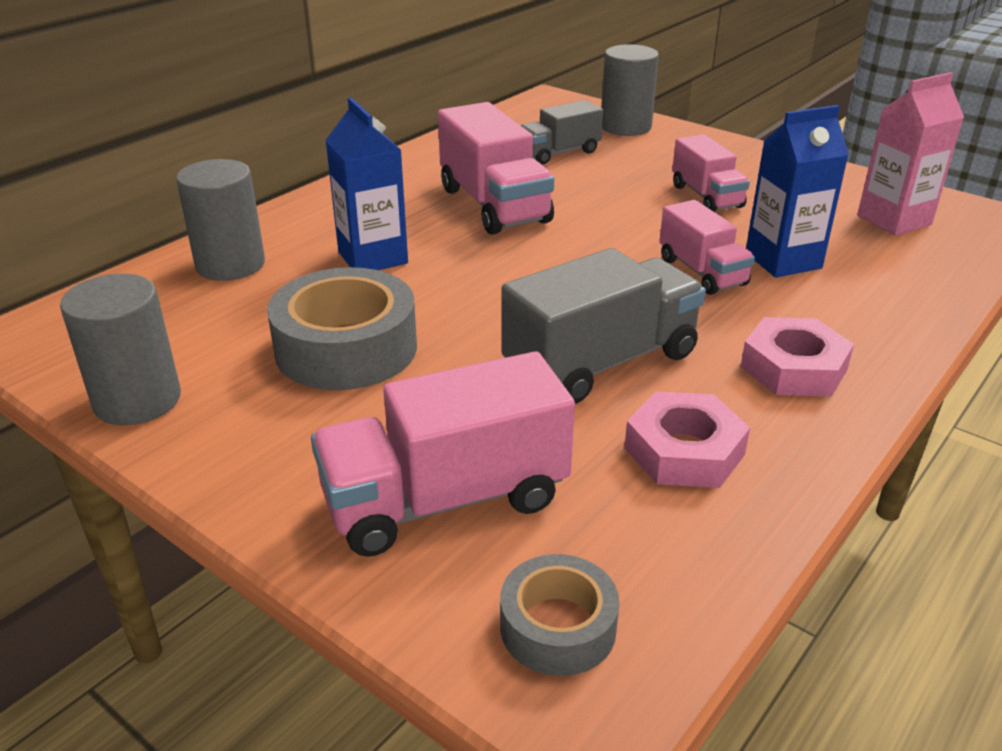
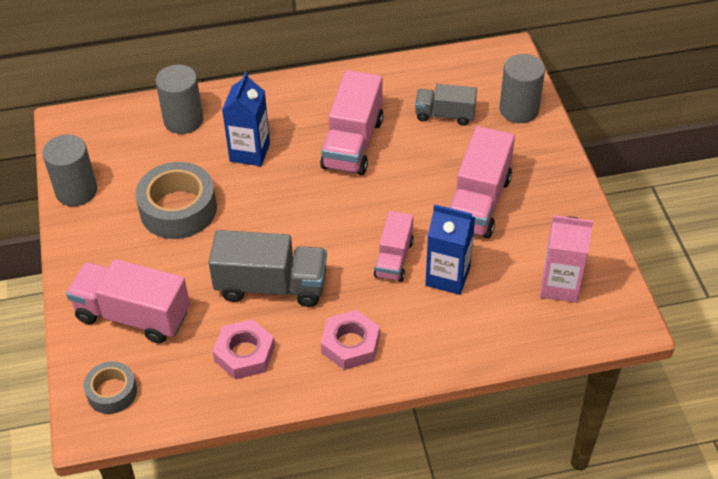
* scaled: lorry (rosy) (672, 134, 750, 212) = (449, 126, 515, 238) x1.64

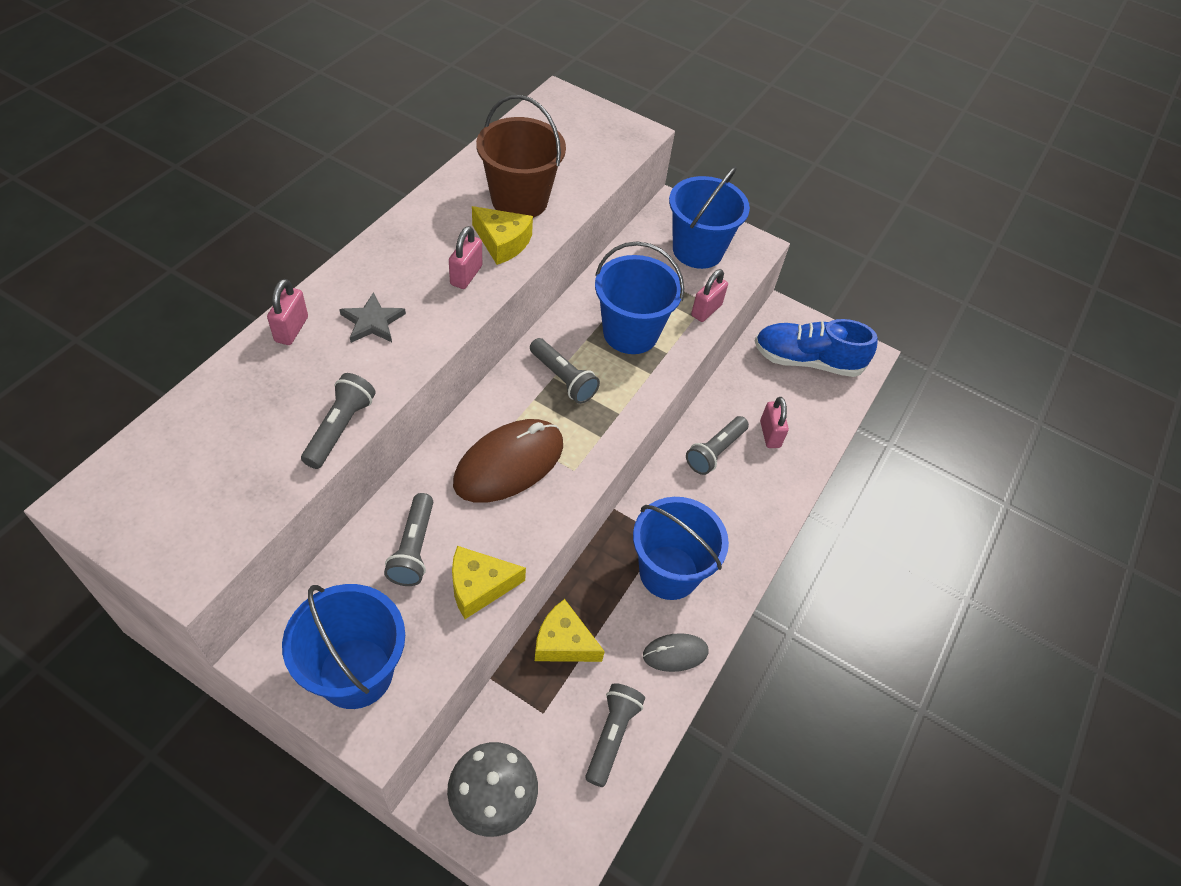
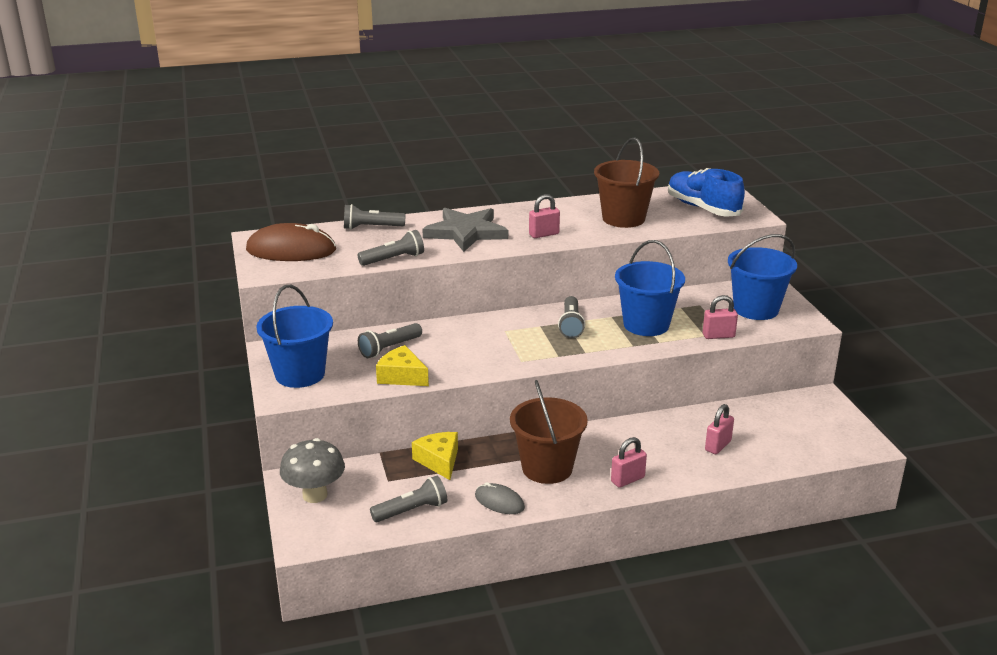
* gone: cheese wedge (golden) (472, 206, 533, 265)
* shifted: small lock (rosy) (267, 279, 308, 345) to (611, 437, 647, 488)
* scaled: star (grey) (339, 292, 406, 343) = (422, 208, 508, 252) x1.93
* shifted: lace-up shoe (cobalt) (755, 319, 877, 377) to (668, 168, 745, 217)
* shifted: flashlight (grey) (686, 416, 749, 475) to (344, 204, 405, 230)
* shifted: PC mouse (brown) (453, 419, 563, 503) to (246, 223, 336, 261)
* repainted: sand bucket (cobalt) (633, 497, 729, 600) to sand bucket (brown) (510, 380, 588, 484)

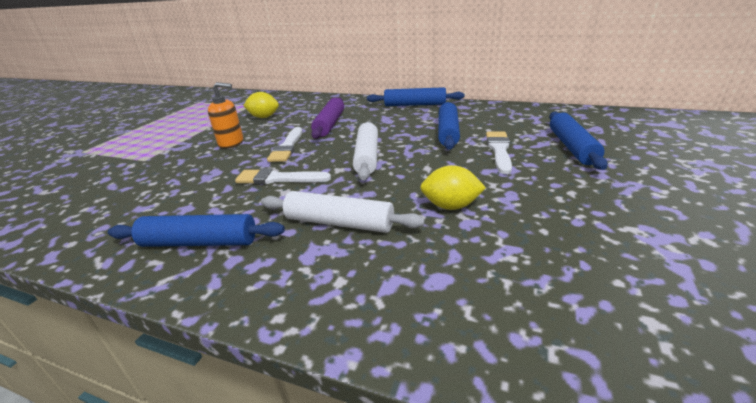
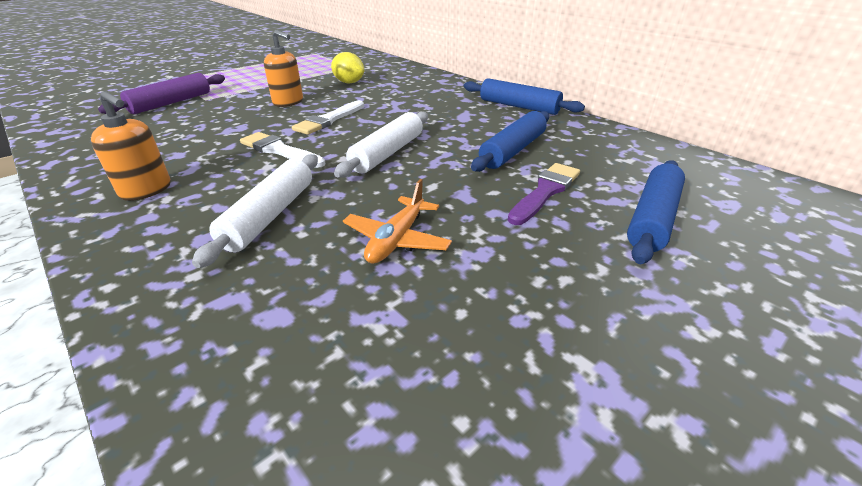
* shifted: rolling pin (violet) (311, 97, 344, 139) to (98, 73, 225, 114)
* repainted: brush (pure white) (486, 132, 512, 174) to brush (violet) (508, 163, 580, 225)
* swapped: toy lemon (golden) (420, 165, 486, 210) to plane (orange) (343, 179, 452, 264)
* rotated: rolling pin (pure white) (261, 191, 425, 233) = (192, 154, 318, 268) 60 degrees clockwise
* swapped: rolling pin (cobalt) (108, 214, 285, 247) to soap dispenser (orange) (91, 91, 171, 201)

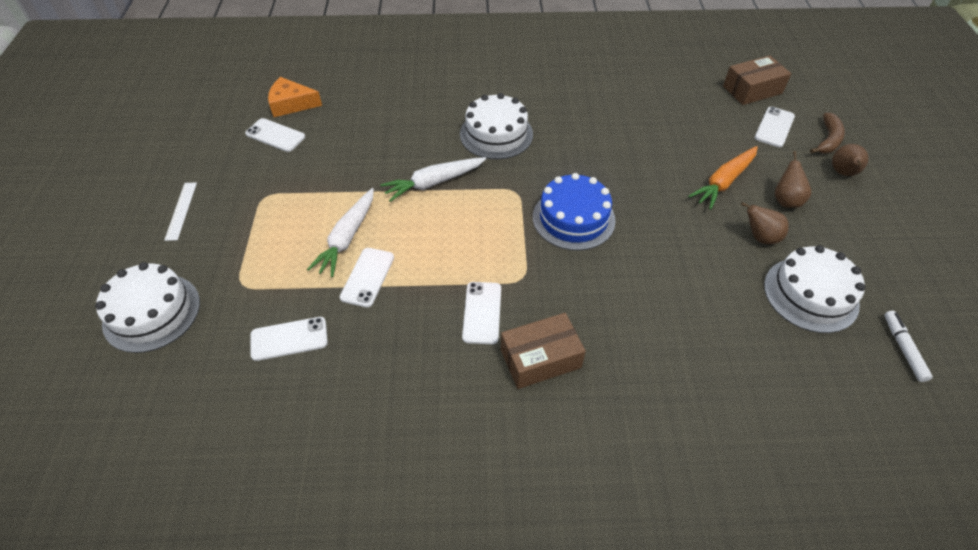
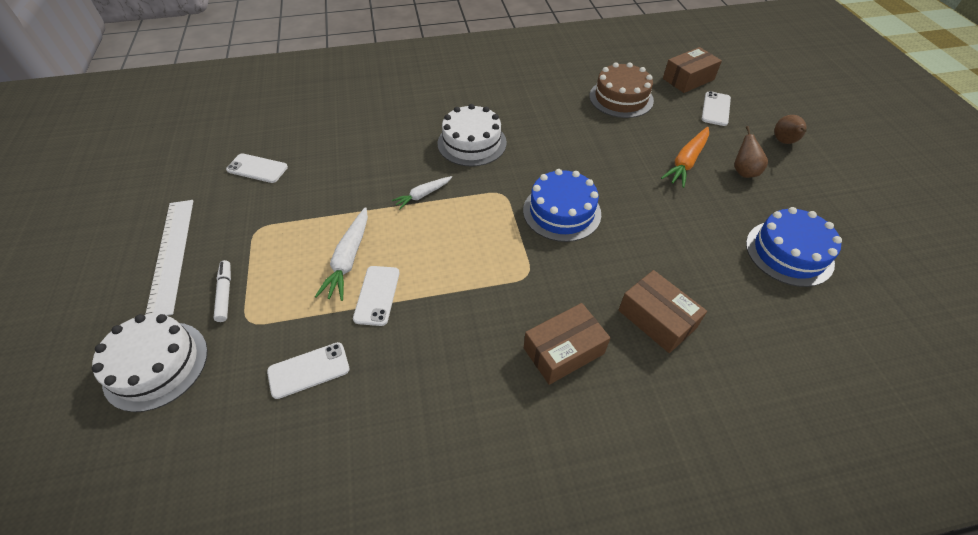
* gone: cheese wedge (orange) (268, 77, 322, 117)
* gone: banana (brown) (810, 113, 845, 154)
* scaled: root vegetable (pure white) (380, 157, 486, 202) = (392, 176, 452, 209) x0.63
* scaled: straightedge (pure white) (164, 182, 197, 241) = (145, 200, 193, 316) x1.88
* gone: pear (brown) (741, 202, 789, 244)
* repainted: cake (pure white) (764, 245, 865, 333) to cake (cobalt) (746, 207, 842, 287)
* gone: phone (pure white) (462, 282, 501, 344)
* shifted: felt pen (pure white) (884, 311, 933, 382) to (214, 260, 231, 322)
* new: cake (brown) (589, 62, 654, 118)
* new: box (brown) (618, 270, 707, 353)

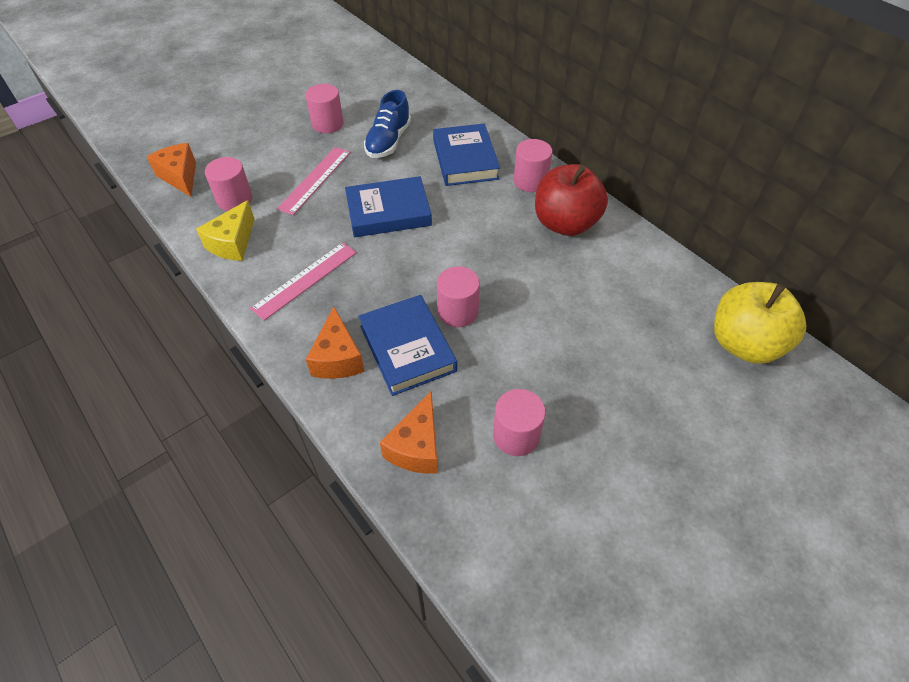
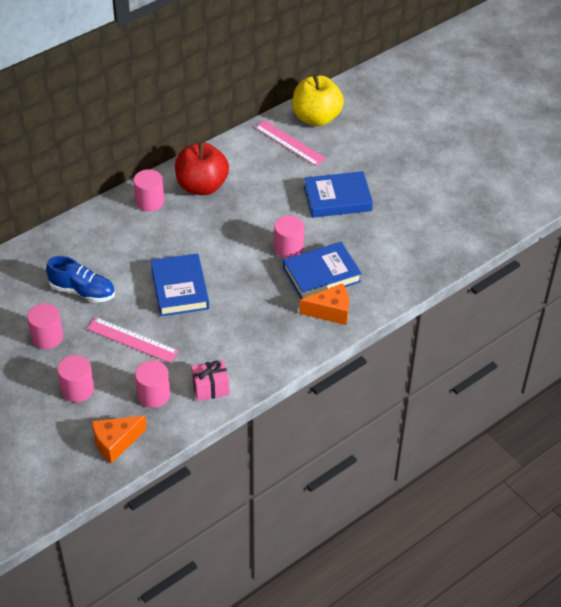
* shifted: hardcover (cobalt) (433, 124, 500, 186) to (304, 171, 373, 218)
* swapped: cheese wedge (golden) (196, 200, 255, 261) to present (rosy) (191, 360, 229, 401)
* shifted: straightedge (rosy) (250, 242, 357, 321) to (255, 120, 326, 166)
* shifted: solid cylinder (rosy) (493, 389, 546, 456) to (57, 355, 94, 402)
* gone: cheese wedge (orange) (380, 391, 438, 474)

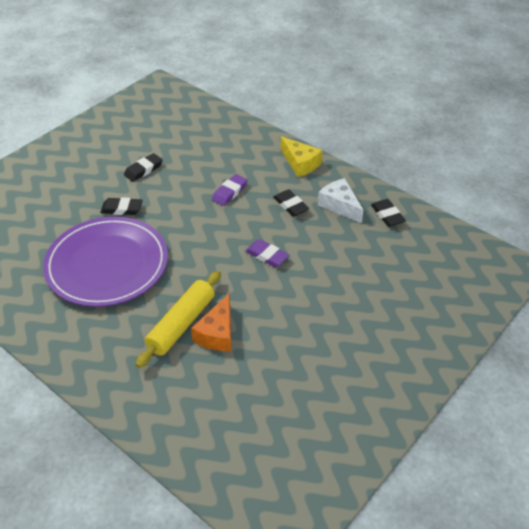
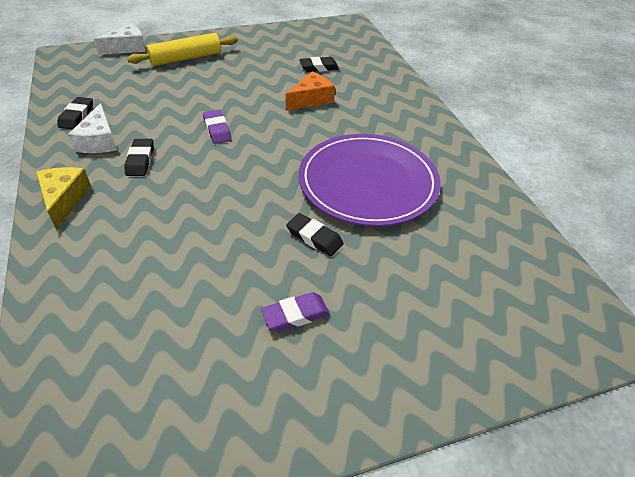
* shifted: gum eraser (black) (124, 153, 163, 182) to (299, 57, 339, 72)
* shifted: gum eraser (violet) (212, 174, 248, 206) to (261, 292, 330, 332)
* shifted: rolling pin (golden) (135, 271, 221, 368) to (127, 33, 238, 66)
* new: cheese wedge (pure white) (94, 23, 146, 55)

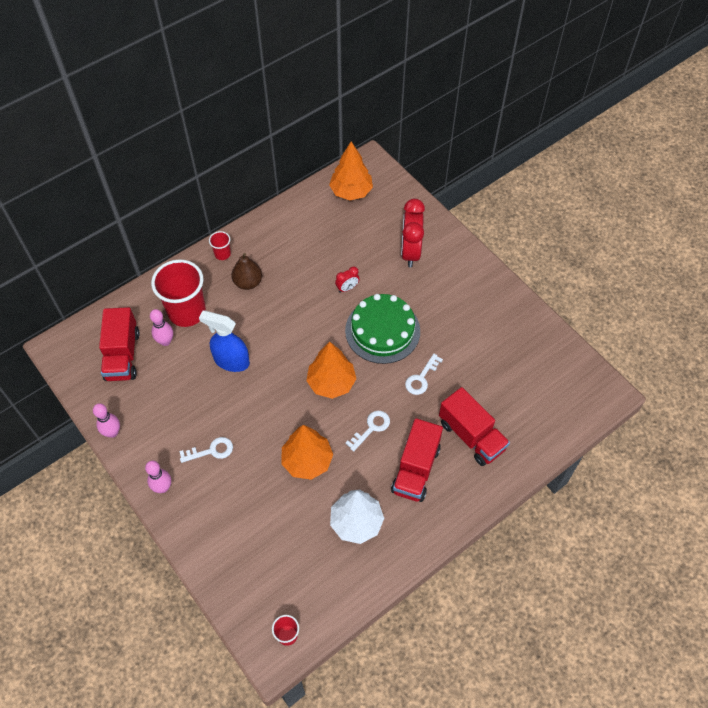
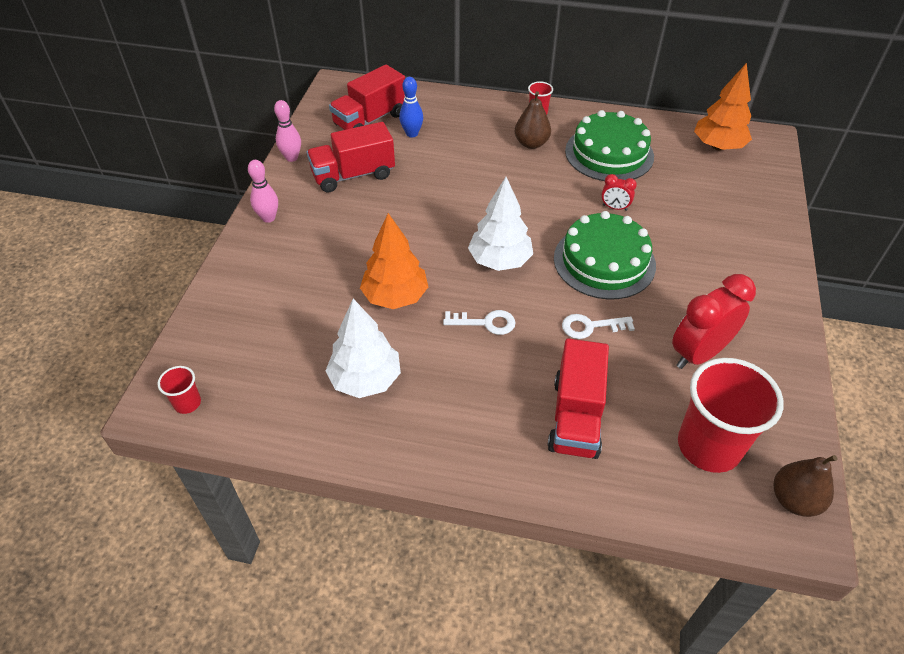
* shifted: clock (scarlet) (401, 199, 425, 267) to (672, 274, 756, 369)
* shifted: beaker (scarlet) (151, 259, 206, 327) to (678, 358, 784, 473)
* repainted: bowling pin (rosy) (150, 309, 173, 346) to bowling pin (cobalt) (399, 77, 423, 138)
* gone: spray bottle (cobalt) (199, 311, 250, 372)
* repainted: toy tree (orange) (306, 342, 356, 399) to toy tree (pure white) (468, 177, 533, 271)
* shifted: lorry (scarlet) (391, 418, 443, 502) to (307, 122, 395, 193)
* gone: latchkey (pure white) (179, 437, 233, 463)
* new: cake (leaf-green) (565, 110, 654, 181)
* new: pear (brown) (774, 455, 837, 517)

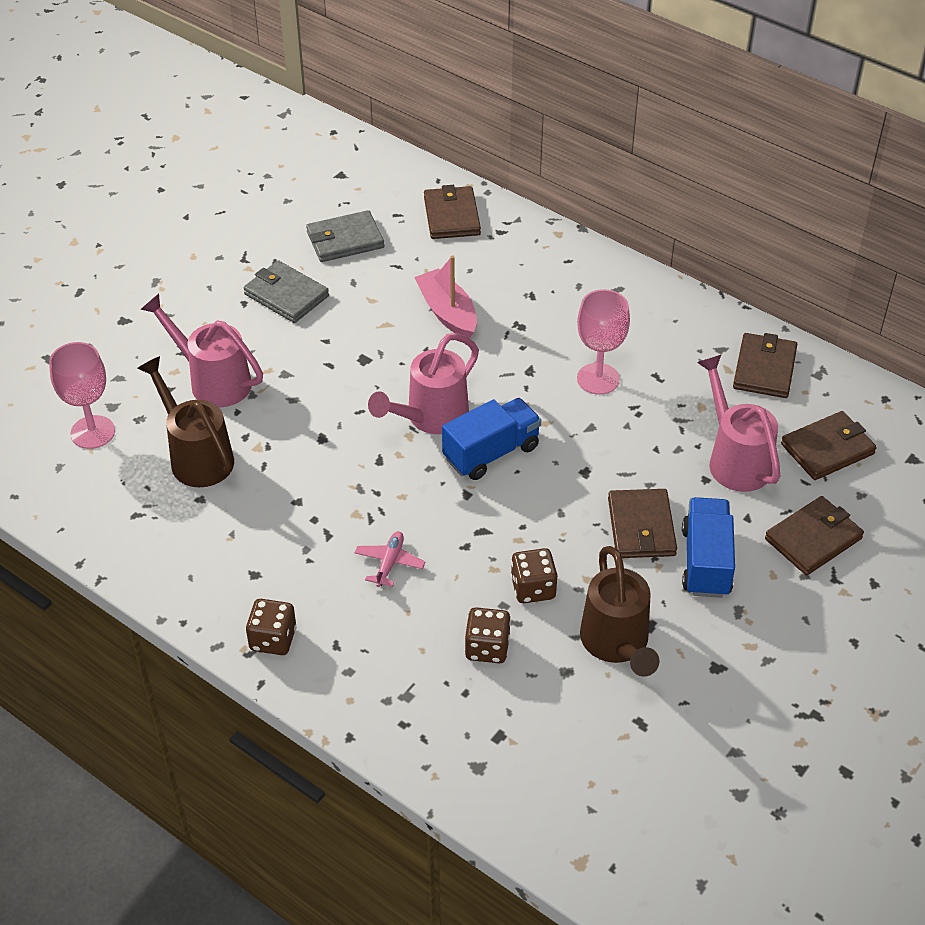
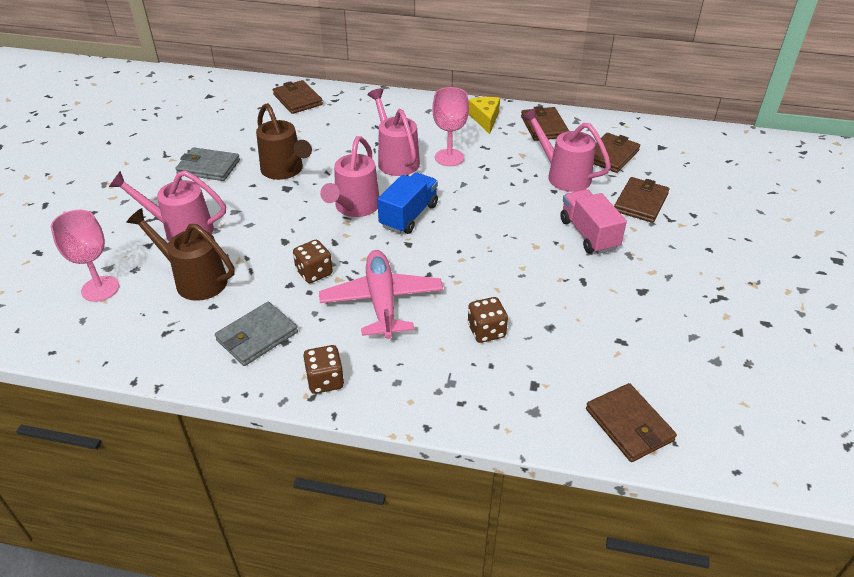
* shifted: card wallet (grey) (306, 210, 384, 262) to (215, 302, 298, 366)
* gone: boat (rosy) (414, 256, 477, 339)
* shifted: card wallet (brown) (608, 489, 677, 558) to (586, 383, 677, 462)
* repainted: lorry (cobalt) (682, 497, 735, 598) to lorry (rosy) (560, 189, 627, 254)
* scaled: plane (rosy) (355, 531, 425, 587) = (319, 250, 443, 339) x2.19
* shifted: sprinkling can (brown) (580, 546, 659, 677) to (256, 103, 312, 180)
* shifted: dice (brown) (511, 548, 558, 603) to (293, 240, 333, 283)
* new: sprinkling can (rosy) (368, 88, 420, 176)
* new: cheese wedge (golden) (469, 97, 500, 134)

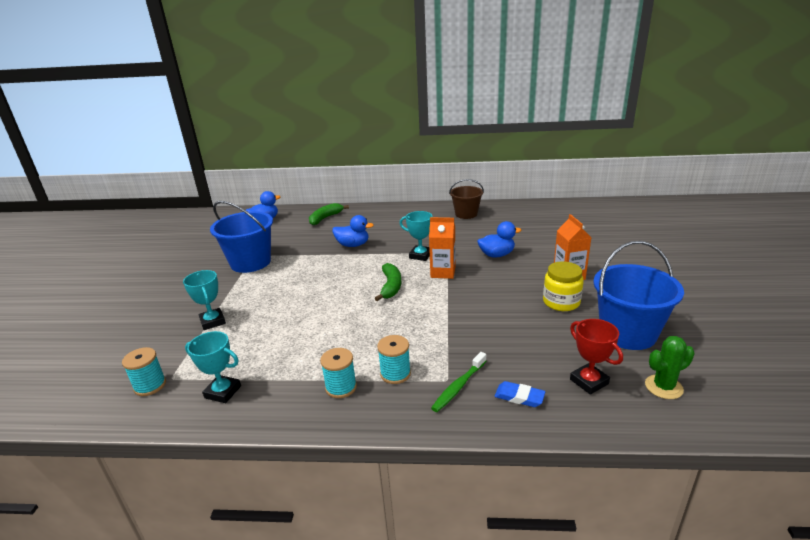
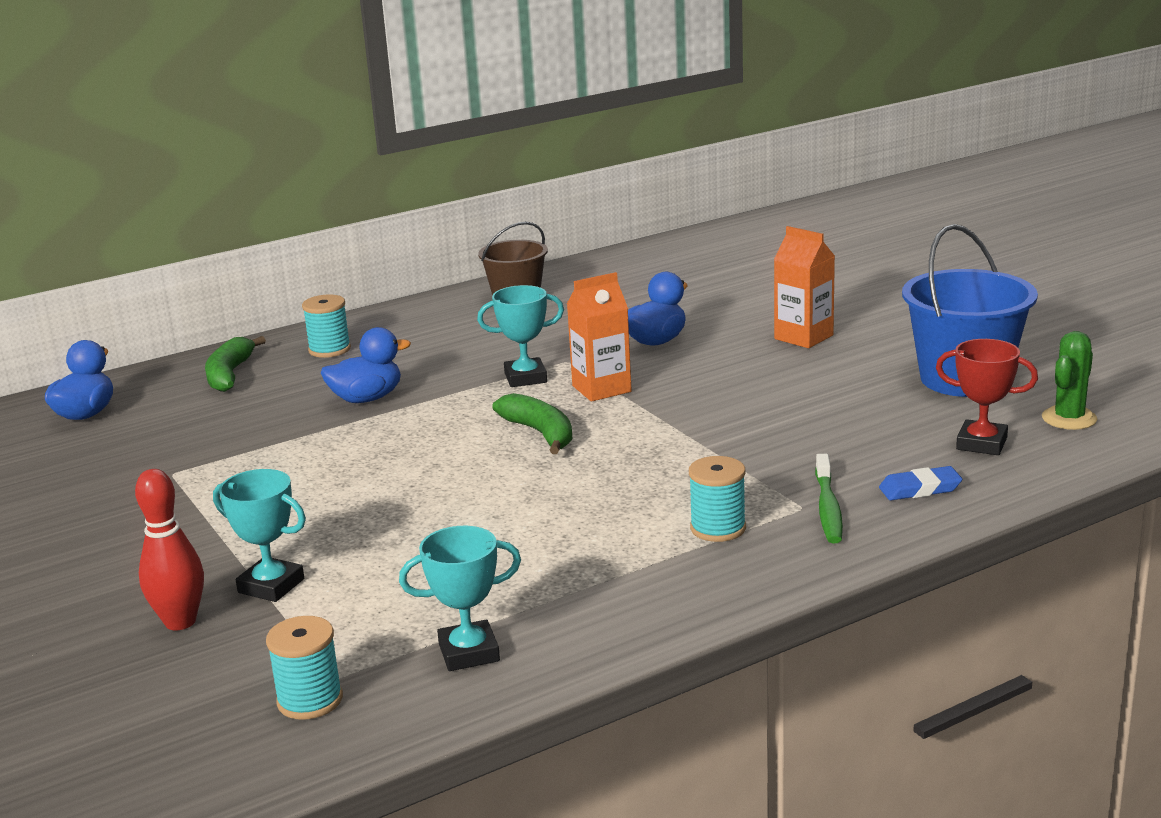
* gone: sand bucket (cobalt) (210, 201, 273, 273)
* gone: preserve jar (golden) (543, 261, 584, 311)
* shifted: bobbin (teal) (320, 348, 357, 398) to (302, 294, 351, 358)
* new: bowling pin (scarlet) (135, 469, 204, 630)

